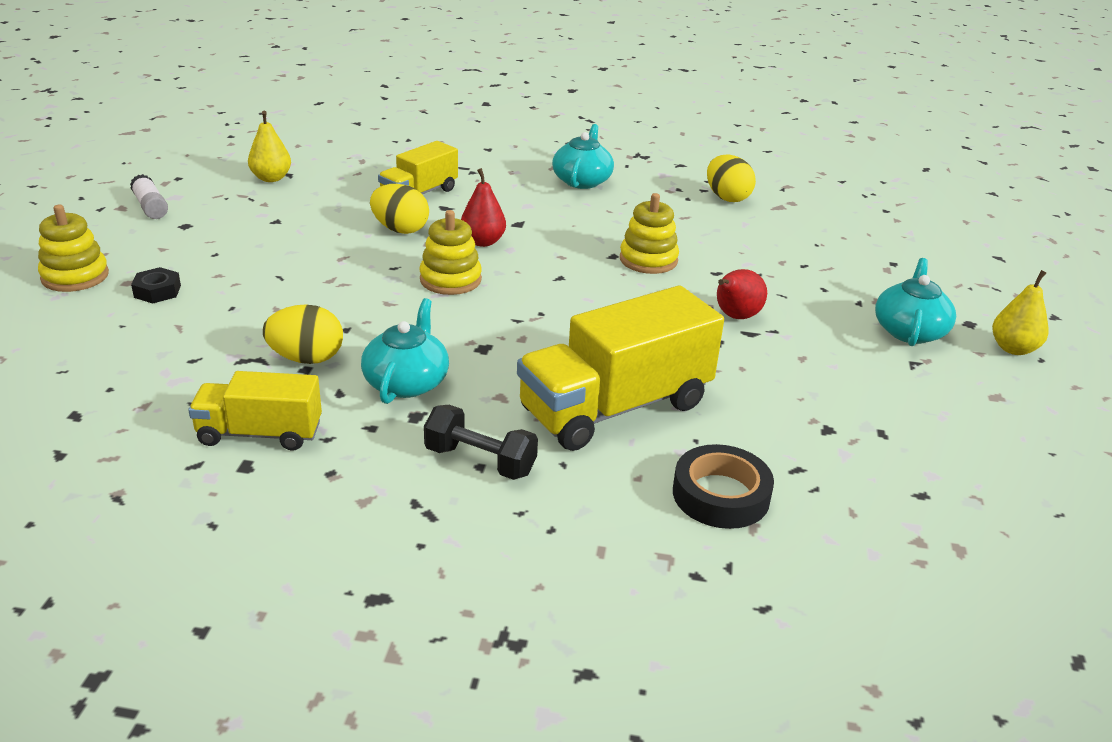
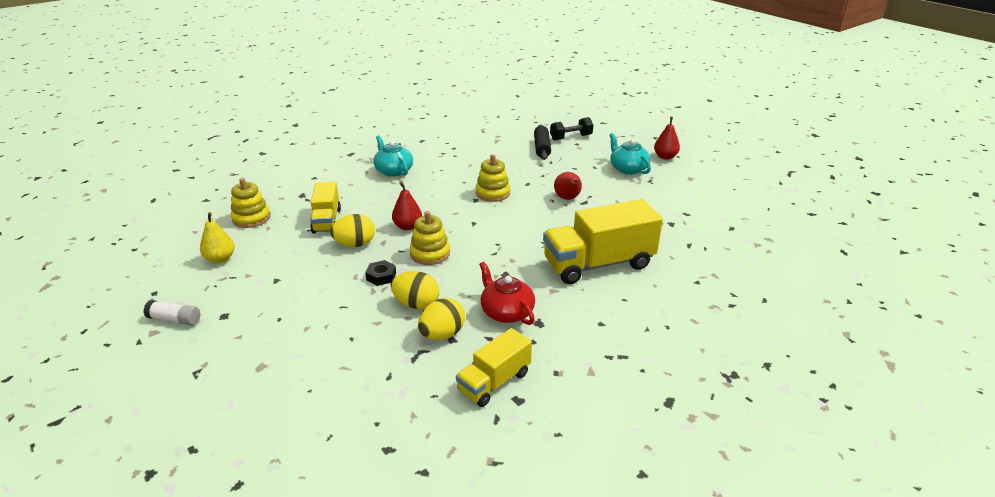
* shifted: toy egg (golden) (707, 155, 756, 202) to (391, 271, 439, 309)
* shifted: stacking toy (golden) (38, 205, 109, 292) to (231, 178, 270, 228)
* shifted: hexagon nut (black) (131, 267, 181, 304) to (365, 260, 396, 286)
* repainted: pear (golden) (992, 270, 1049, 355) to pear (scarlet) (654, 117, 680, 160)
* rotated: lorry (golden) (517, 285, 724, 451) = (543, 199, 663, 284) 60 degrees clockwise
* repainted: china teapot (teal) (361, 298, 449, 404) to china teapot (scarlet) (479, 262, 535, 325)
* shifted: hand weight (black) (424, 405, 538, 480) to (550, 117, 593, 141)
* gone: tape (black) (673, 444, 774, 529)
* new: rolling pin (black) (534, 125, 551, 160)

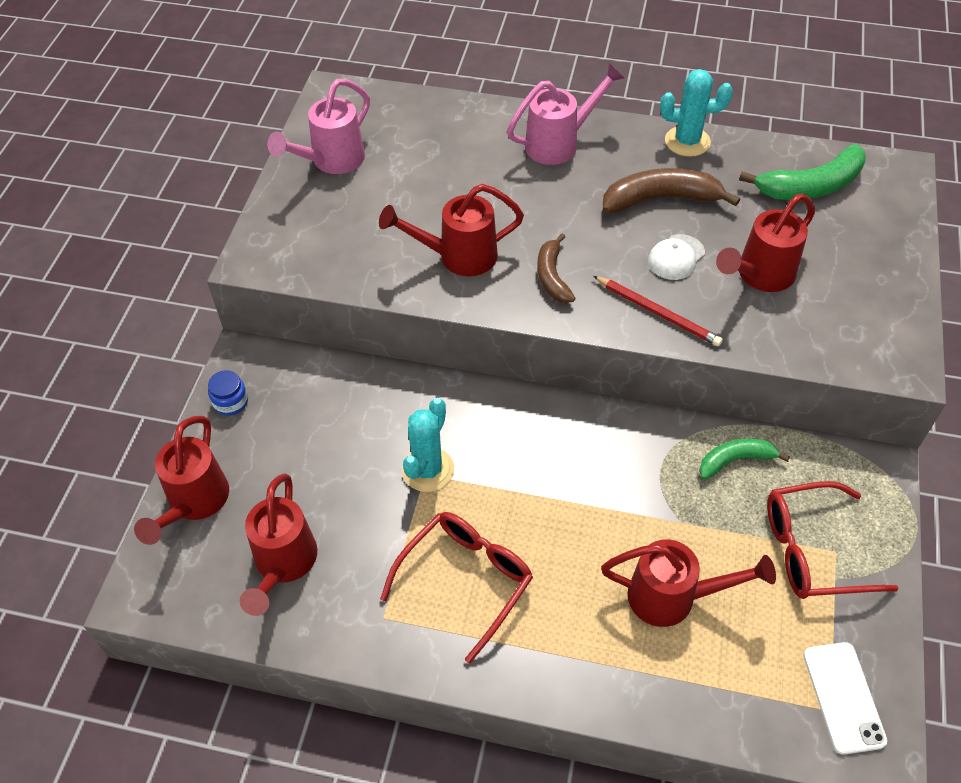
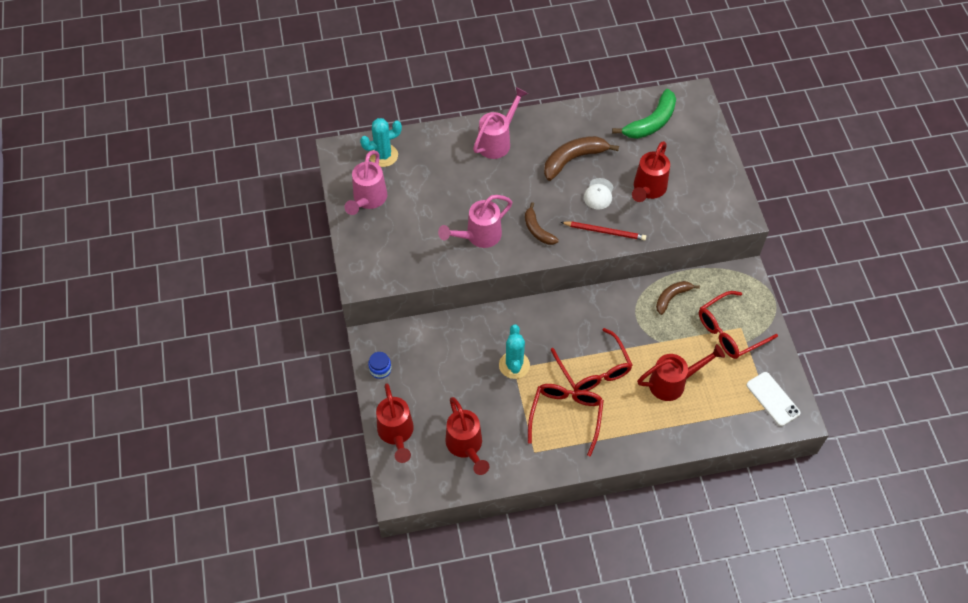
* shifted: saguaro cactus (teal) (660, 69, 733, 157) to (360, 118, 402, 167)
* repainted: sprinkling can (scarlet) (379, 184, 524, 276) to sprinkling can (rosy) (438, 195, 512, 248)
* repainted: banana (leaf-green) (699, 438, 790, 480) to banana (brown) (656, 281, 700, 315)
* new: eyeglasses (scarlet) (551, 328, 632, 392)

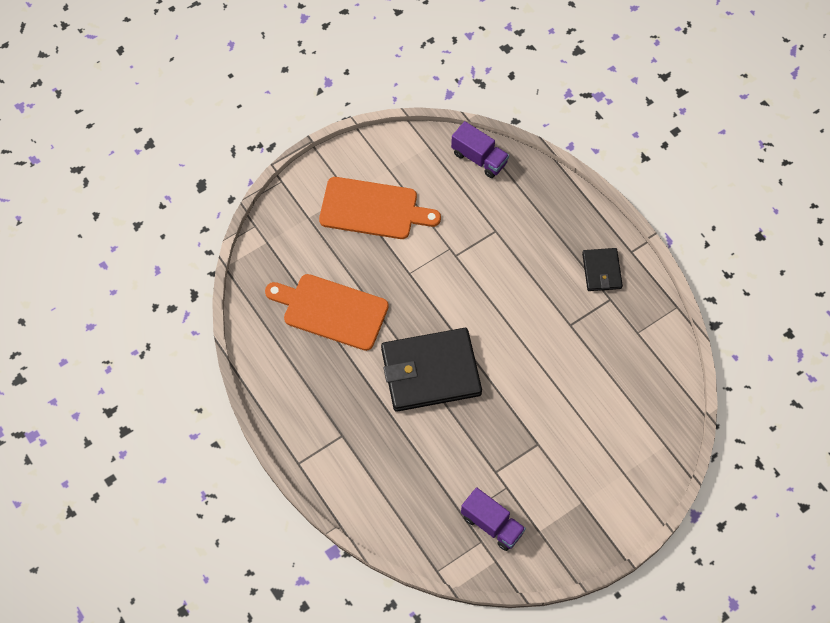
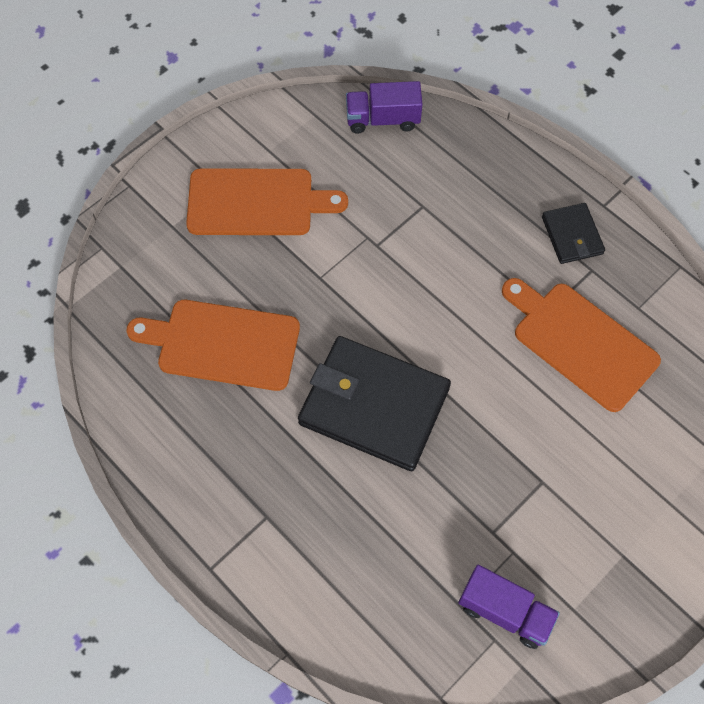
* rotated: lorry (violet) (451, 121, 509, 178) = (346, 81, 423, 134) 150 degrees clockwise
* rotated: card wallet (black) (381, 328, 482, 412) = (298, 336, 451, 471) 45 degrees clockwise
* new: chopping board (orange) (502, 278, 661, 412)

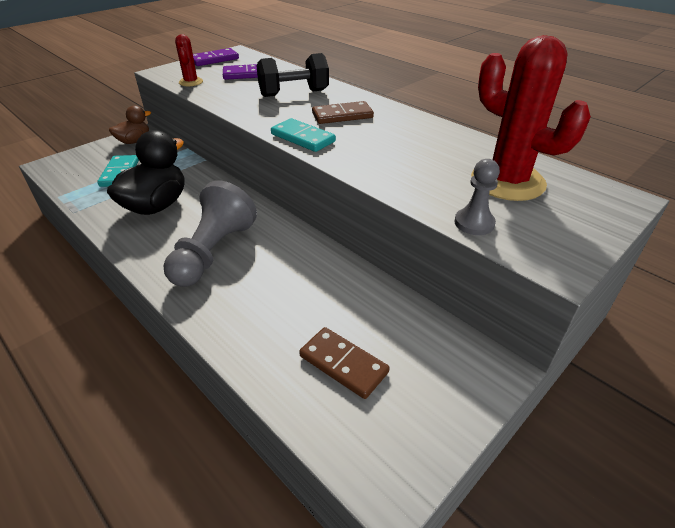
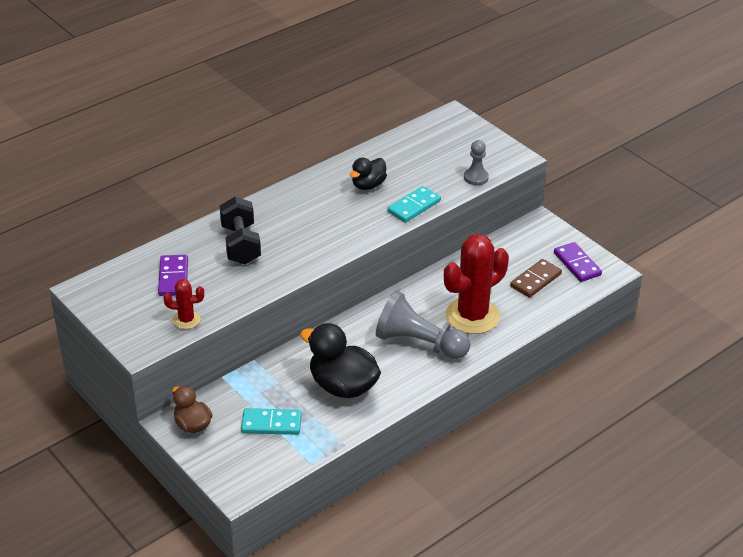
* shifted: saguaro cactus (scarlet) (471, 35, 591, 201) to (444, 234, 509, 334)
* shifted: domino piece (violet) (193, 48, 239, 66) to (554, 242, 602, 282)
* gone: domino piece (brown) (312, 101, 374, 124)
* shifted: domino piece (teal) (271, 118, 336, 152) to (387, 186, 441, 223)
* new: rubber duck (black) (350, 158, 387, 190)

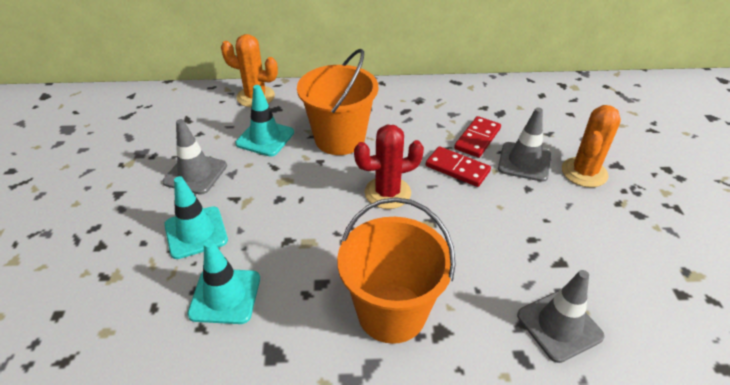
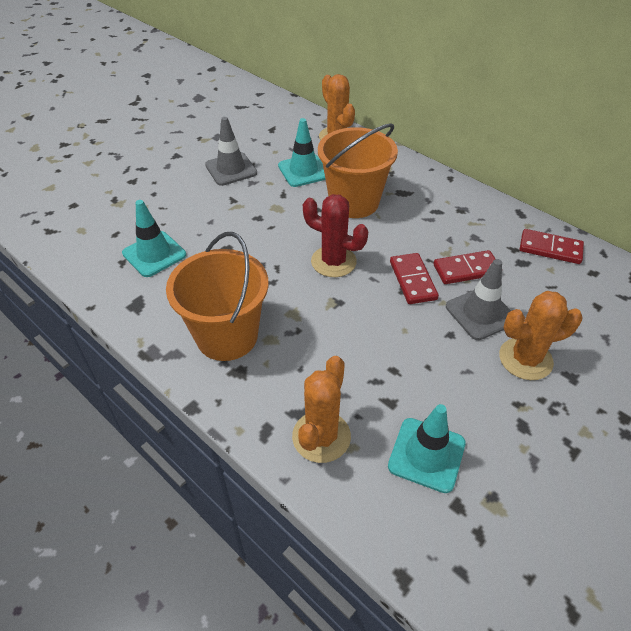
* shifted: road cone (teal) (164, 176, 228, 259) to (388, 404, 466, 493)
* swapped: road cone (grey) (517, 270, 605, 363) to saguaro cactus (orange) (292, 356, 351, 463)
* new: domino piece (scarlet) (520, 229, 584, 264)

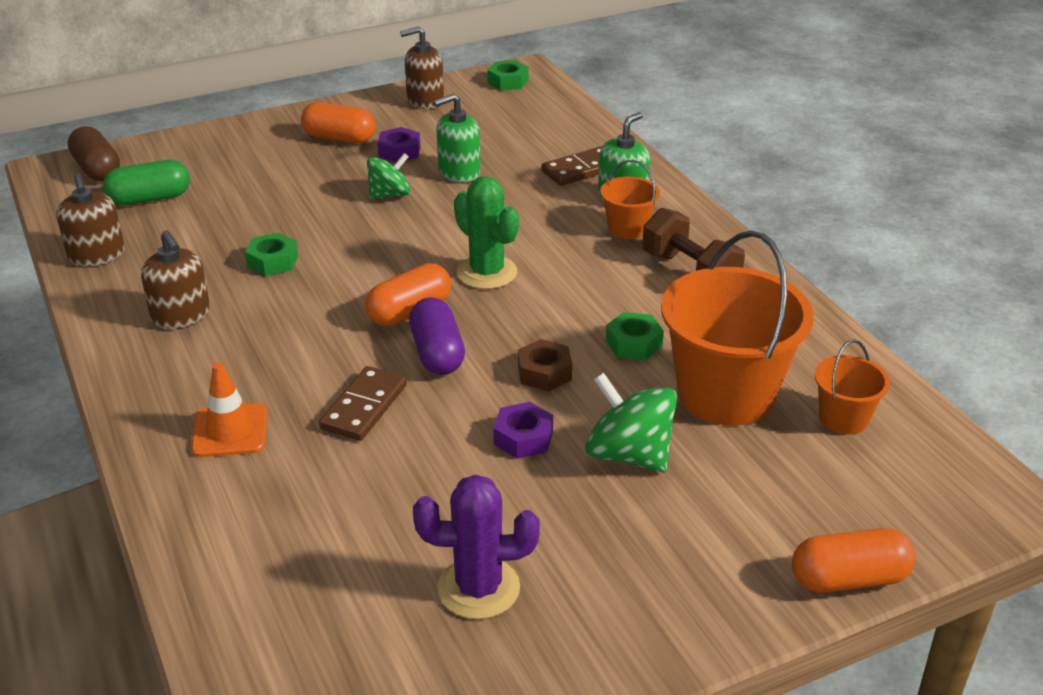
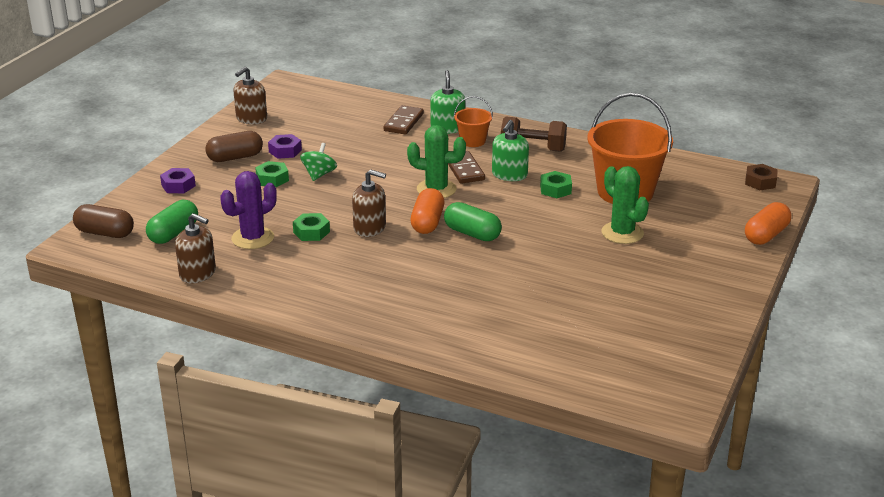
* shifted: hexagon nut (leaf-green) (488, 60, 529, 90) to (255, 161, 289, 187)
* shifted: soap dispenser (leaf-green) (434, 94, 481, 183) to (492, 120, 529, 181)
* repainted: pill (orange) (301, 102, 376, 143) to pill (brown) (205, 131, 263, 162)
* shifted: soap dispenser (brown) (141, 230, 210, 329) to (352, 169, 386, 237)
* repainted: pill (violet) (409, 297, 465, 375) to pill (leaf-green) (444, 202, 502, 241)
* shifted: hexagon nut (brown) (518, 339, 572, 391) to (745, 164, 778, 190)
* gone: sand bucket (orange) (815, 339, 890, 435)
* gone: road cone (orange) (191, 362, 267, 457)
* shifted: domino piece (brown) (319, 366, 407, 441) to (448, 151, 485, 184)
* swapped: whirligig (leaf-green) (585, 373, 677, 472) to saguaro cactus (leaf-green) (601, 166, 649, 244)
* shifted: hexagon nut (violet) (493, 402, 553, 459) to (160, 168, 196, 193)
* shifted: saguaro cactus (violet) (413, 475, 540, 619) to (220, 171, 277, 249)

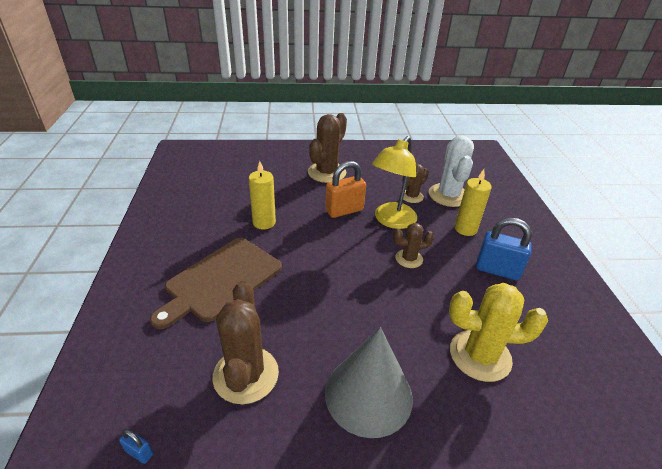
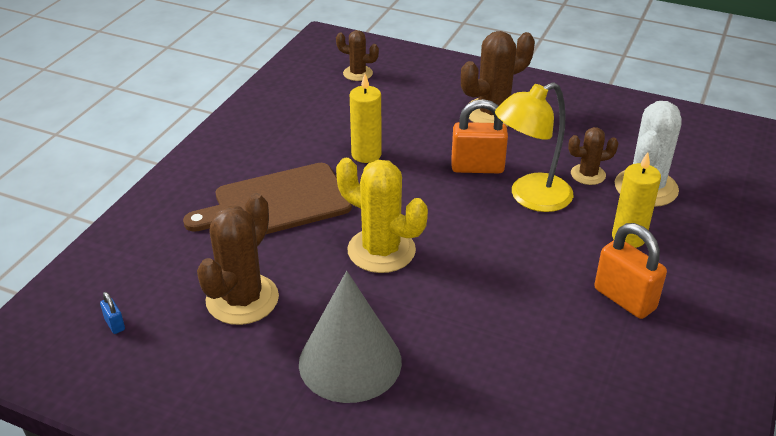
* repainted: small lock (cobalt) (476, 218, 532, 280) to small lock (orange) (594, 223, 667, 319)
* shifted: saguaro cactus (brown) (393, 223, 434, 268) to (336, 30, 379, 81)
* shifted: saguaro cactus (golden) (449, 283, 548, 382) to (336, 158, 428, 273)

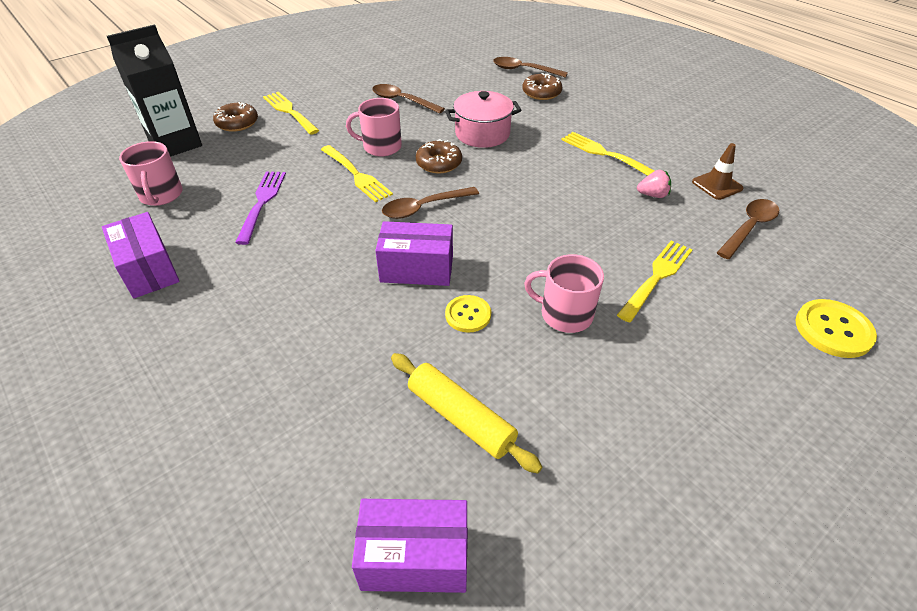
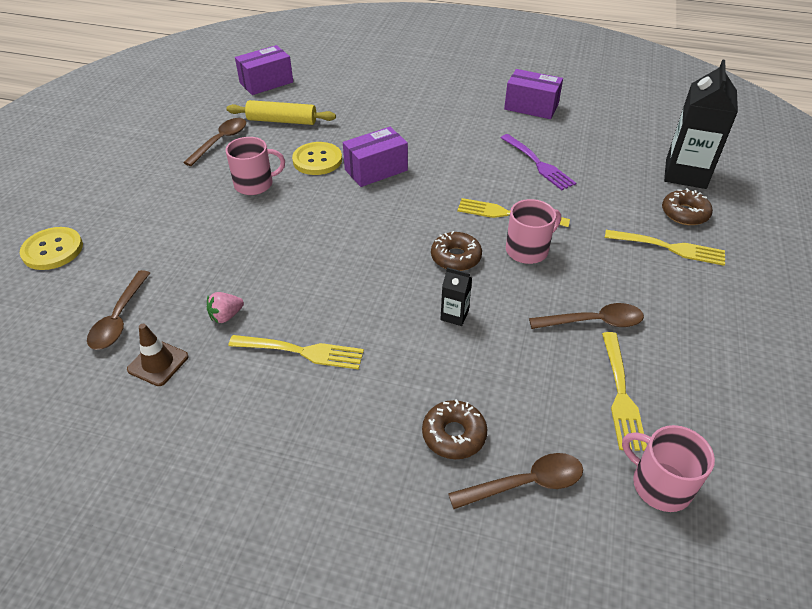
* swapped: stockpot (rosy) (445, 91, 522, 148) to carton (black) (440, 267, 472, 326)
* shifted: mug (rosy) (119, 141, 183, 206) to (622, 425, 715, 512)
* shifted: tablespoon (brown) (382, 187, 479, 219) to (183, 118, 246, 166)
* shifted: dinner fork (golden) (617, 241, 693, 323) to (602, 332, 647, 451)
* scaled: button (golden) (445, 295, 491, 333) = (292, 142, 342, 175) x1.51

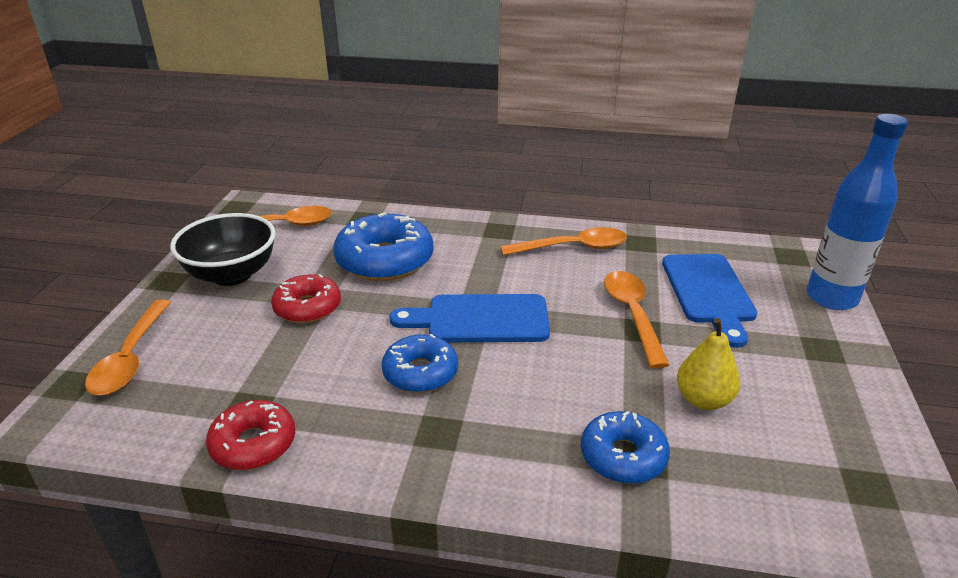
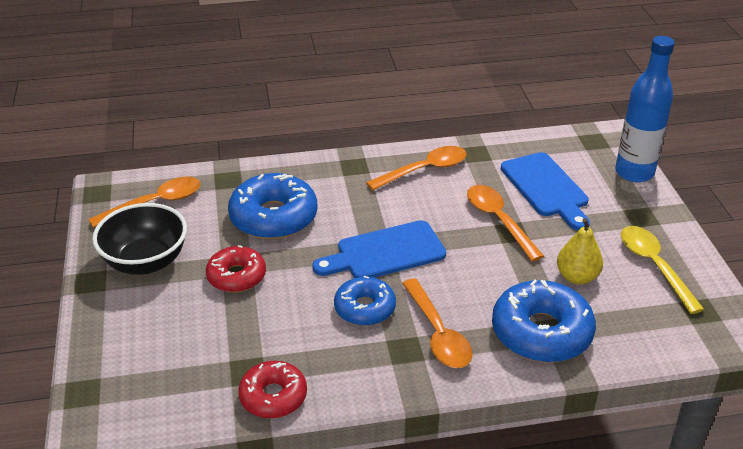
* shifted: tablespoon (orange) (85, 300, 171, 396) to (402, 279, 473, 368)
* scaled: doughnut (cobalt) (581, 411, 670, 484) = (492, 280, 596, 363) x1.60
* new: tablespoon (golden) (621, 226, 704, 314)

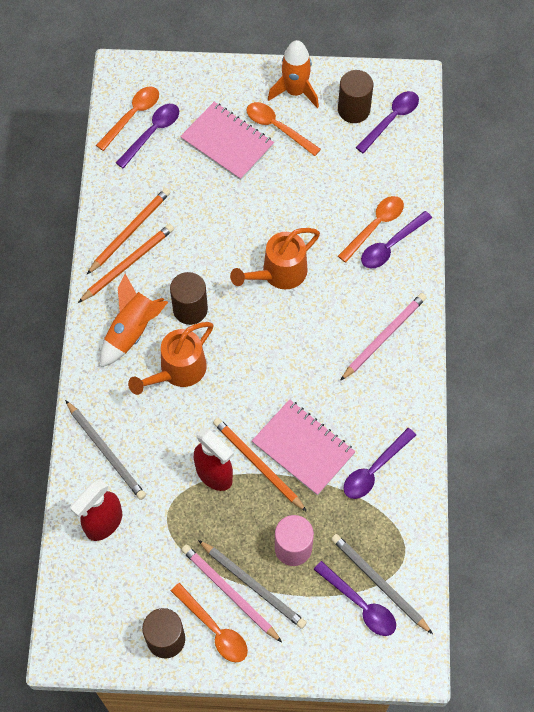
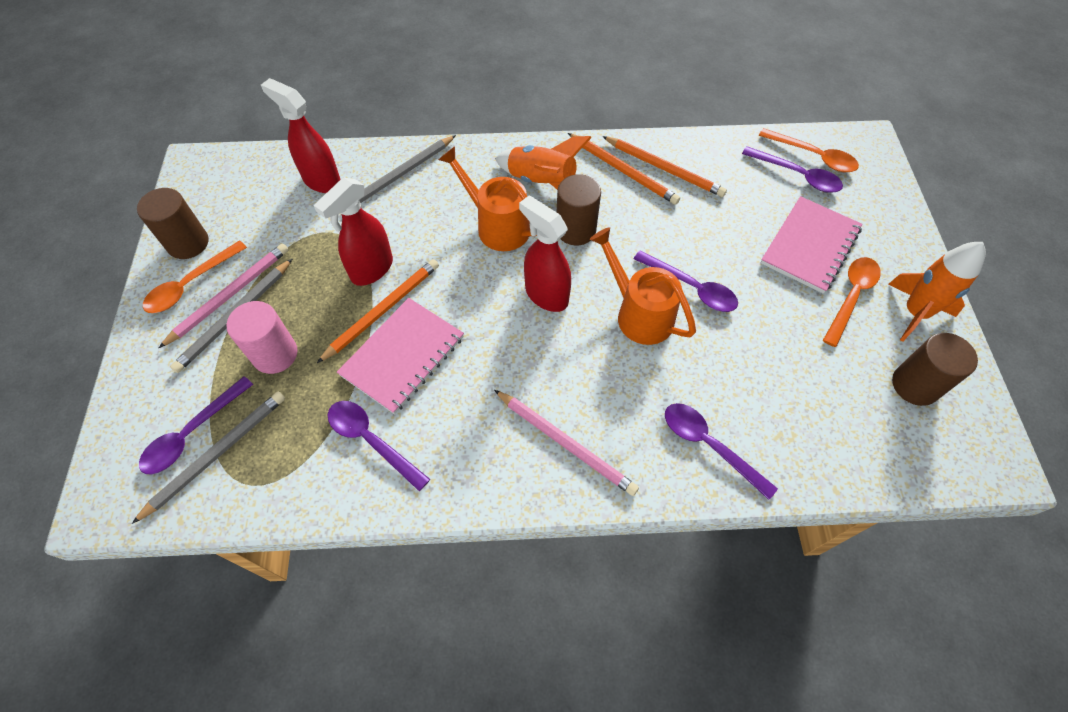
* shifted: tablespoon (violet) (355, 91, 419, 154) to (634, 250, 738, 312)
* gone: tablespoon (orange) (338, 196, 404, 263)
* new: spray bottle (scarlet) (519, 196, 571, 312)

